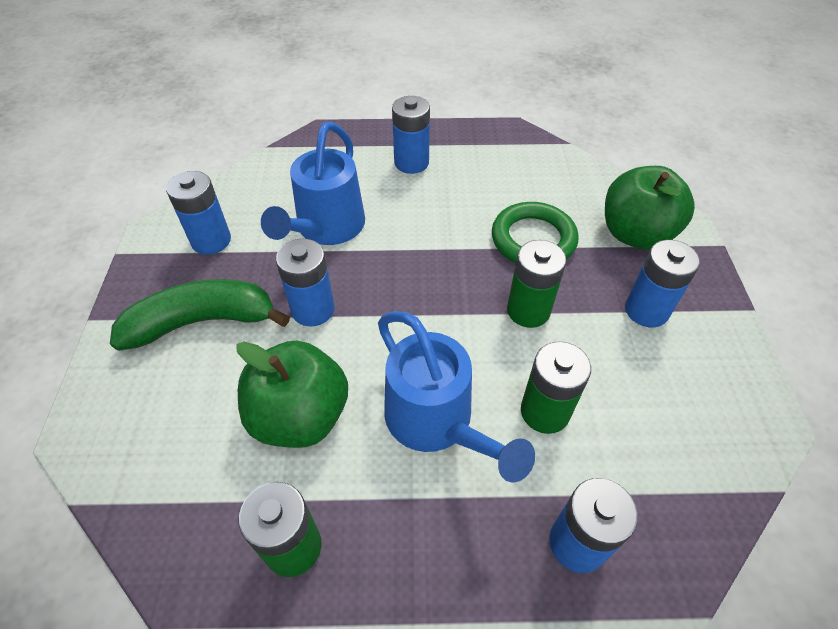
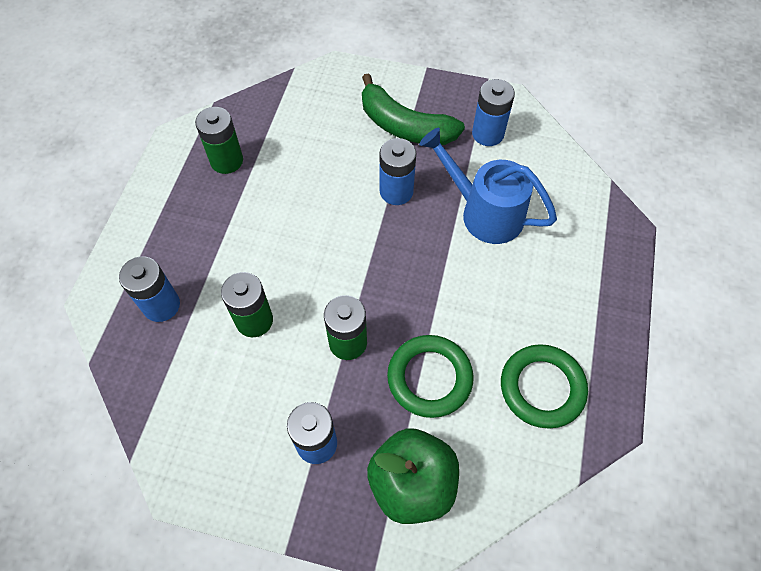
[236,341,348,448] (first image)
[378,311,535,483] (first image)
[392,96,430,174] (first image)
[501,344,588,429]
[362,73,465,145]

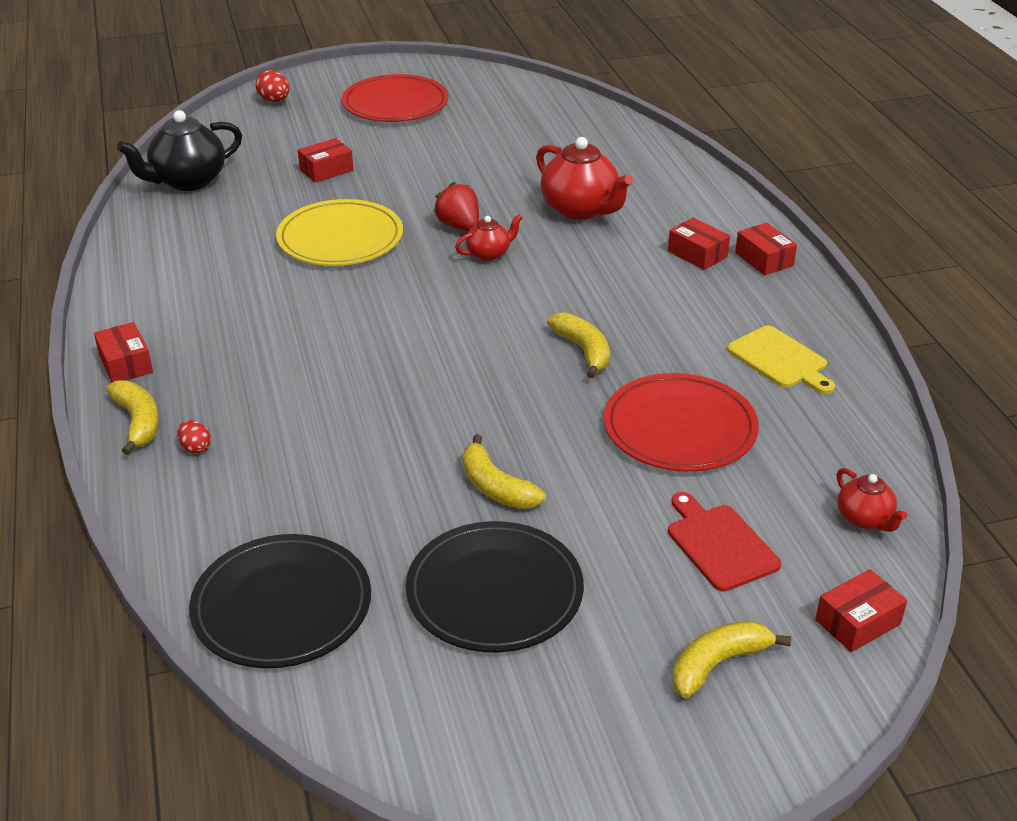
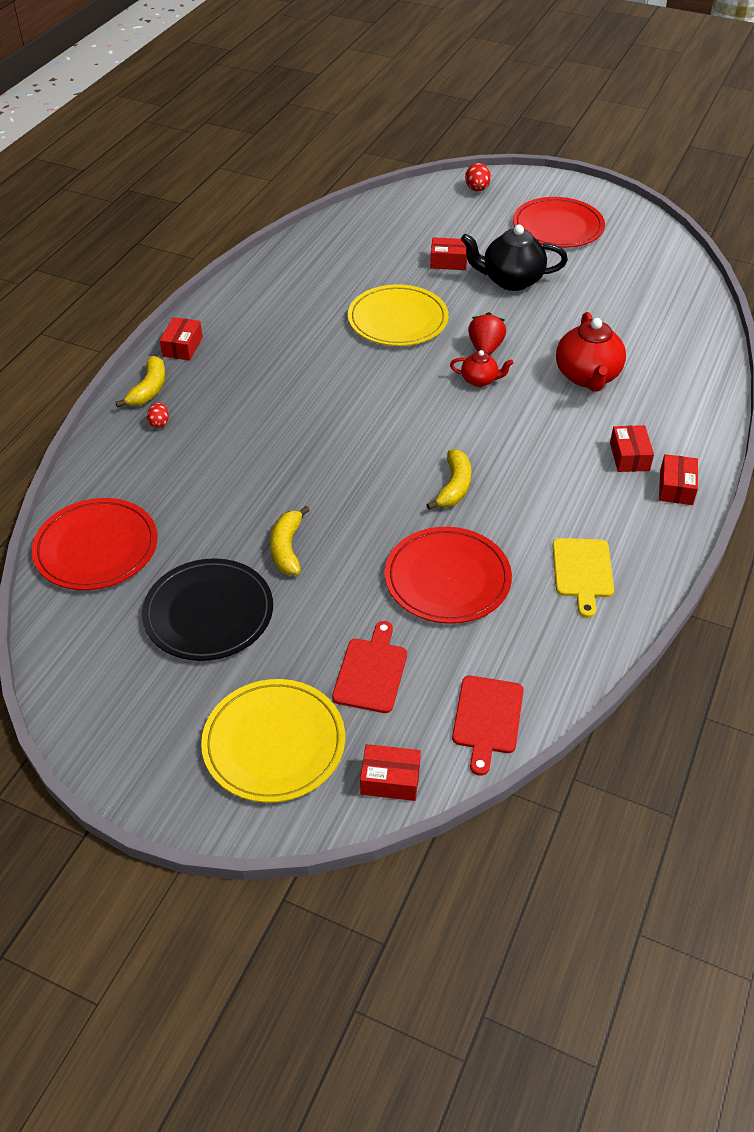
[461,225,568,291]
[201,679,345,803]
[452,676,524,776]
[32,498,158,590]

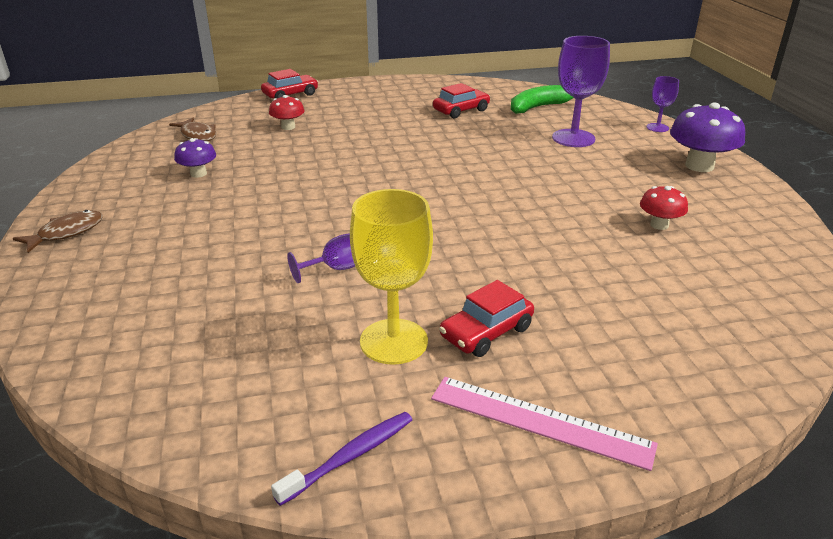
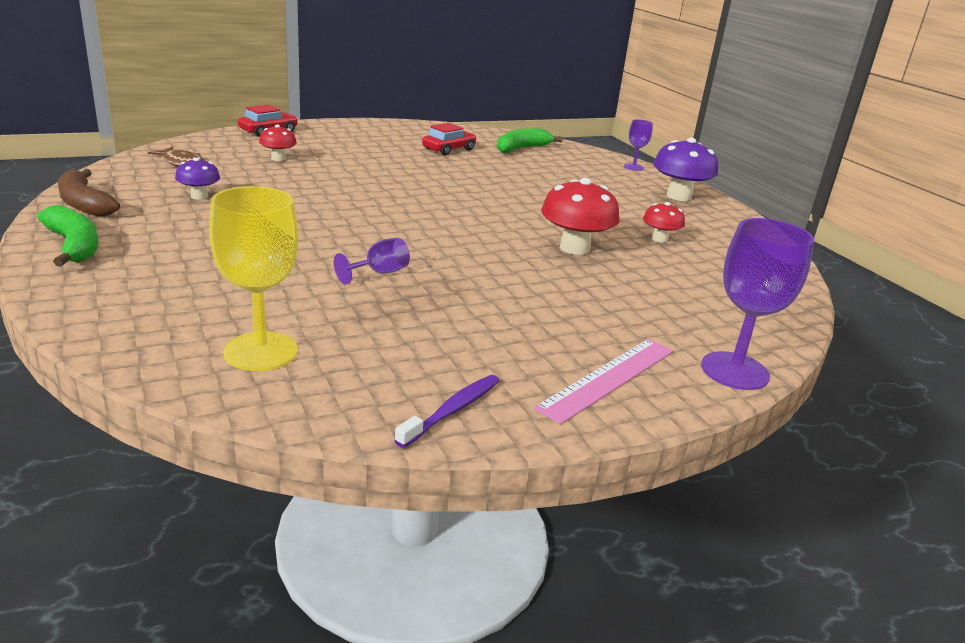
[439,280,534,357] (first image)
[58,169,120,217]
[541,178,620,255]
[209,186,299,371]
[701,218,814,390]
[37,205,99,266]
[534,339,673,424]

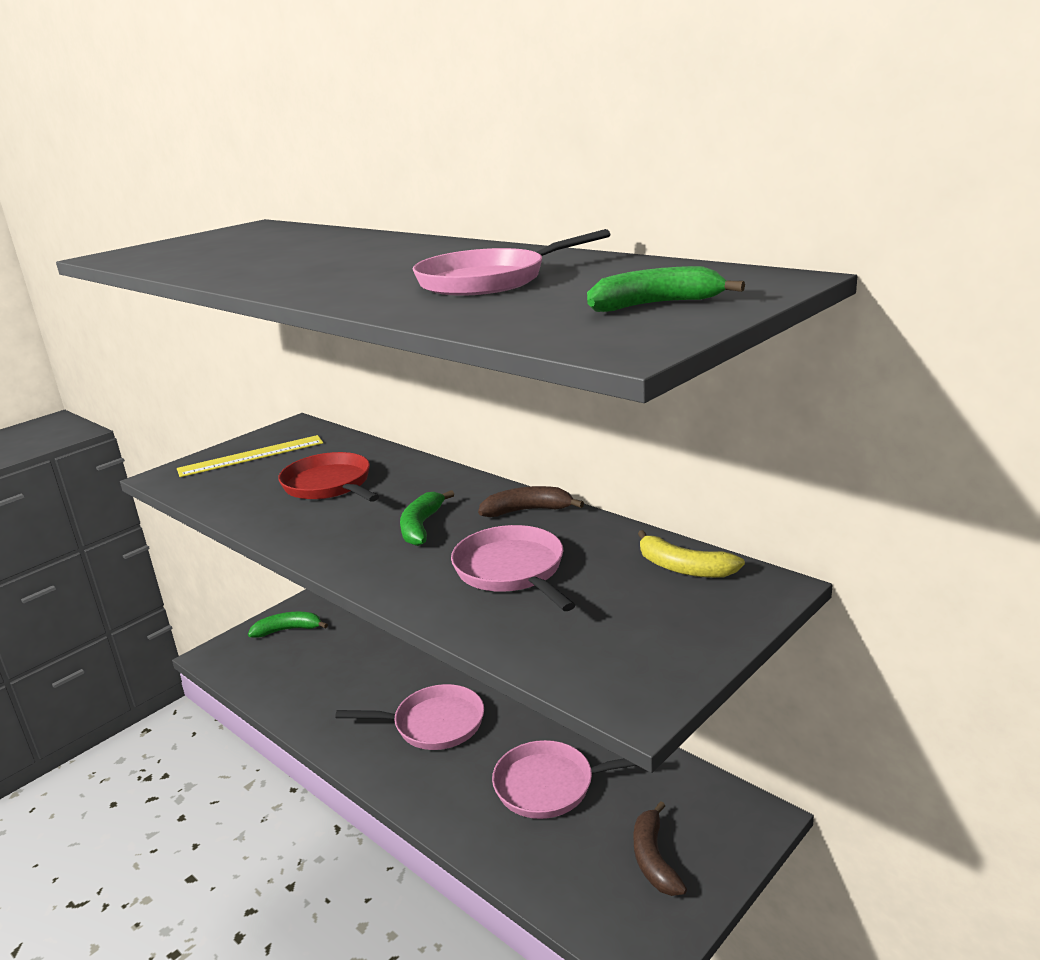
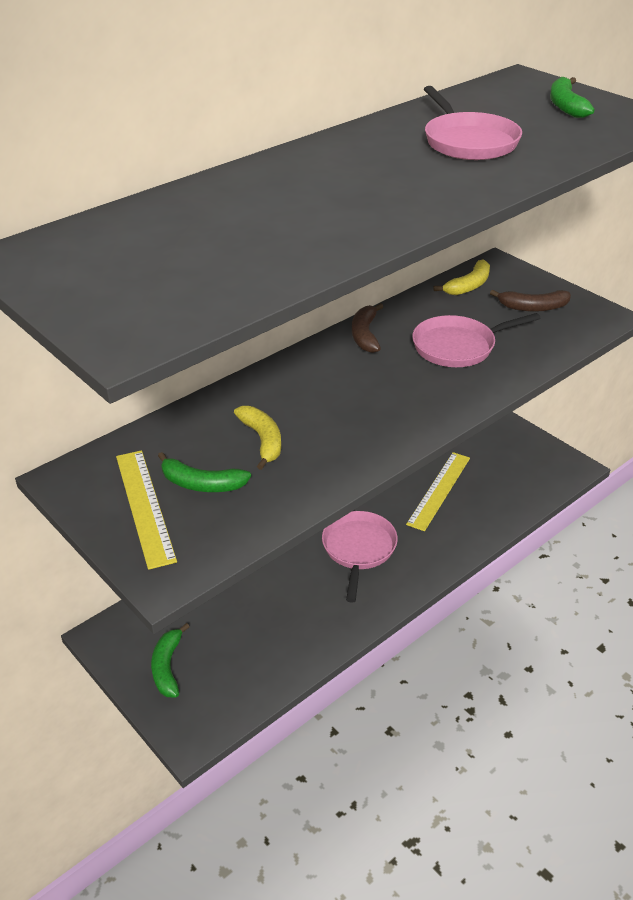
[158,452,251,492]
[490,290,571,312]
[234,406,281,470]
[406,452,470,531]

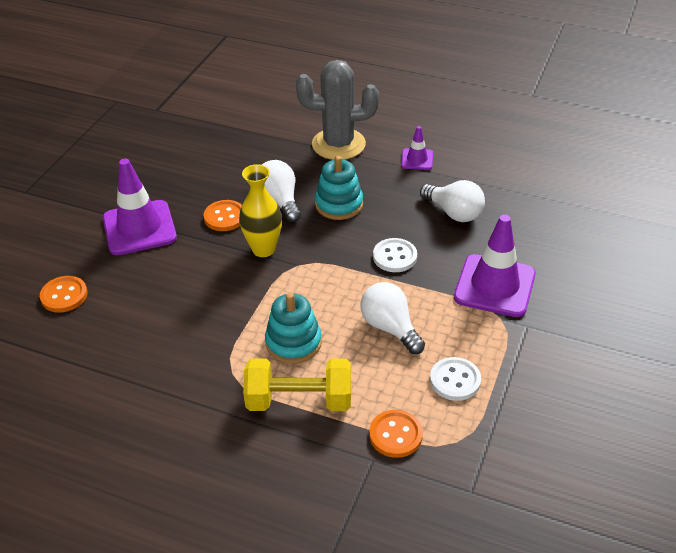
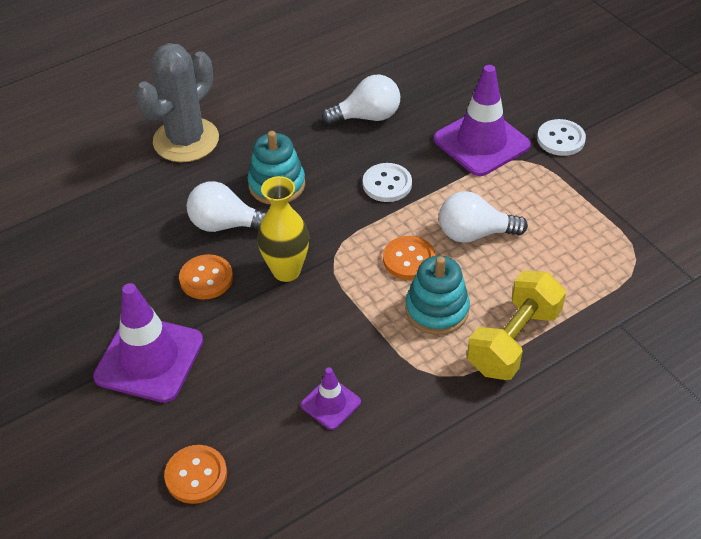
[383,236,436,280]
[301,367,361,430]
[537,119,586,156]

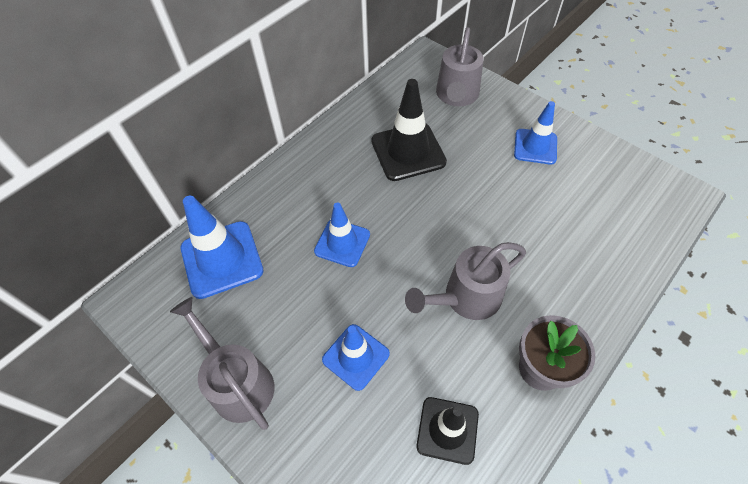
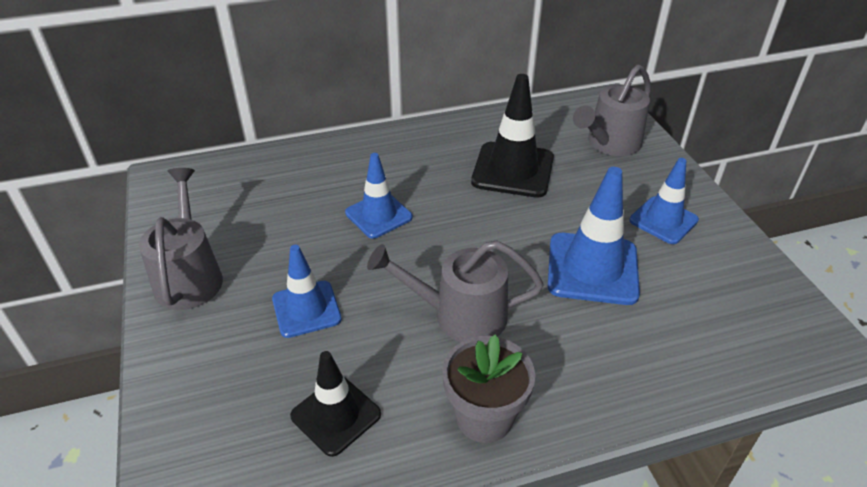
[548,167,640,305]

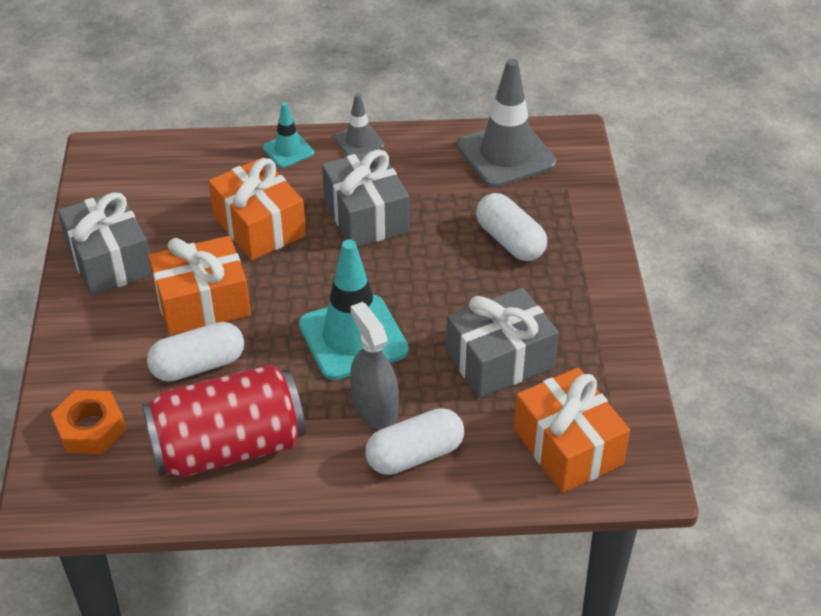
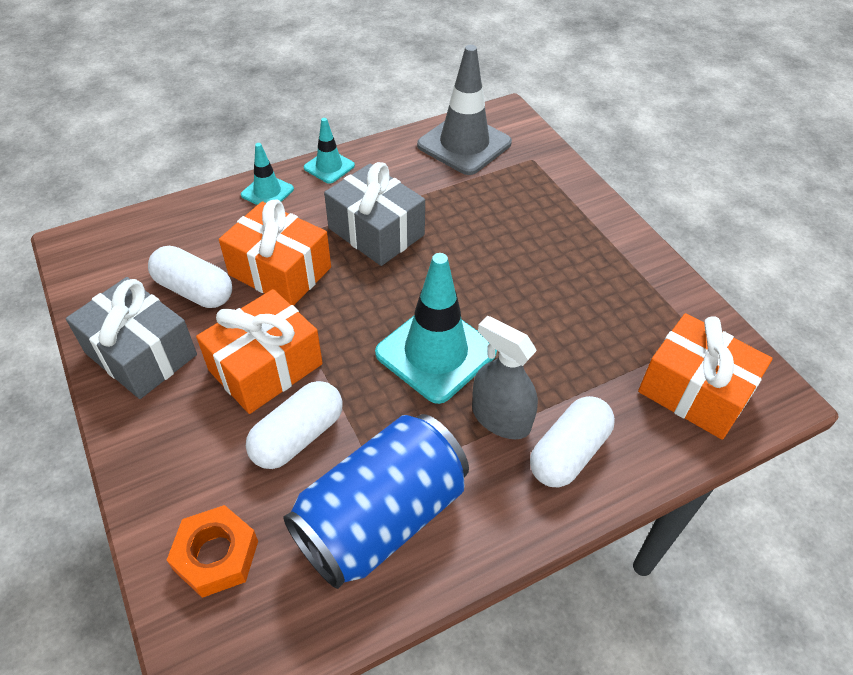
[447,288,559,398] (first image)
[148,246,232,308]
[284,414,469,589]
[304,118,355,184]

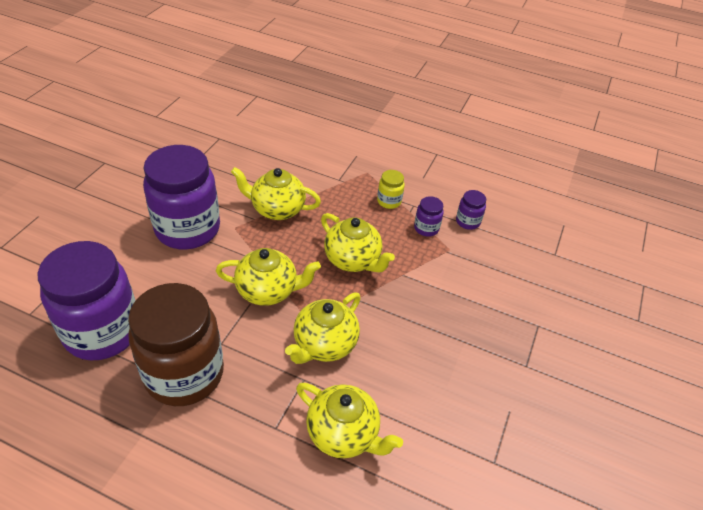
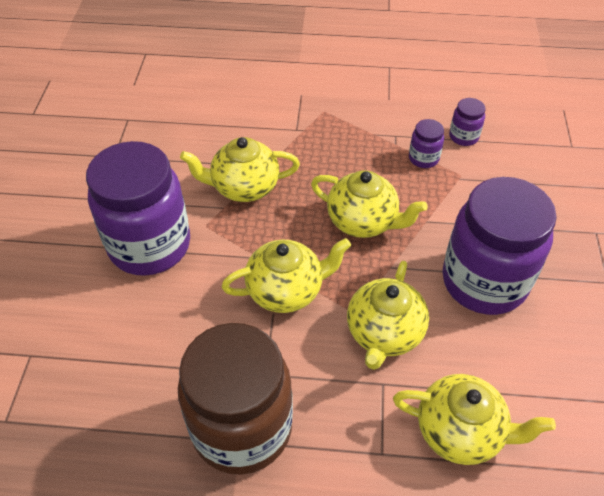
[377,170,405,209] (first image)
[442,177,557,315]

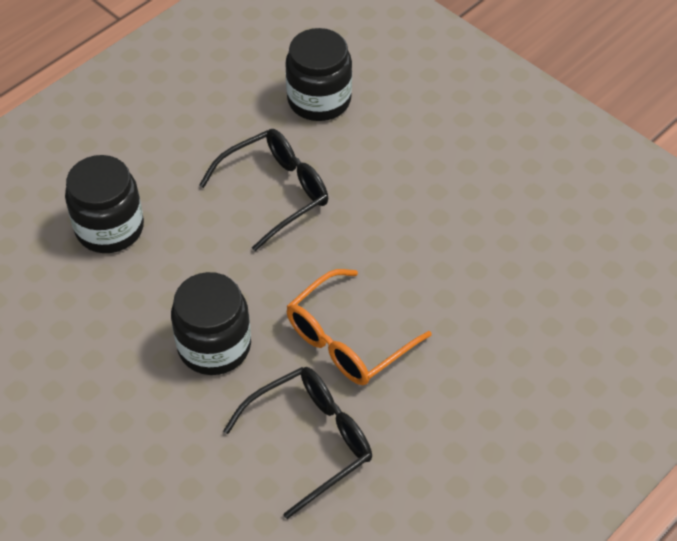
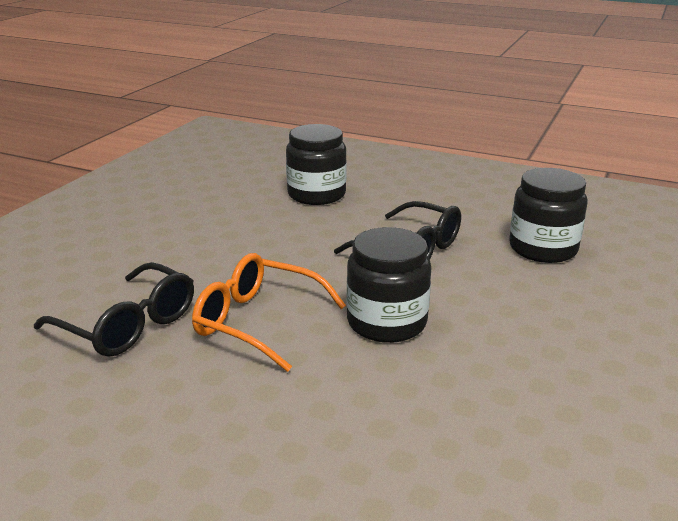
[347,227,431,343]

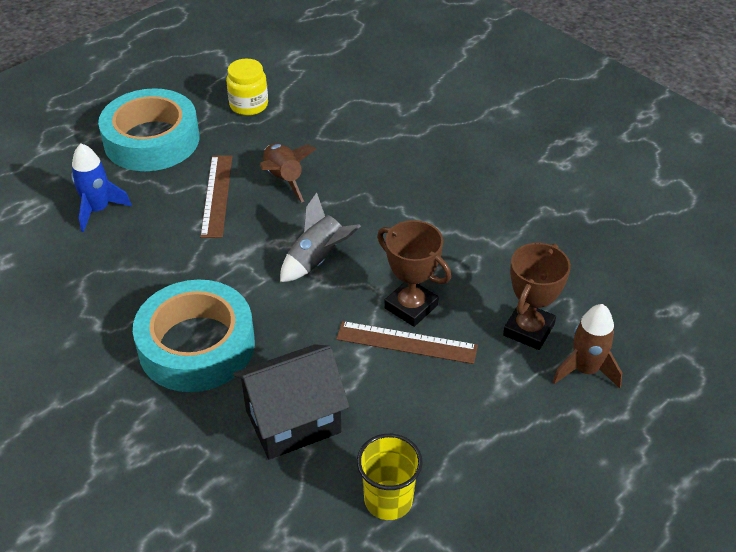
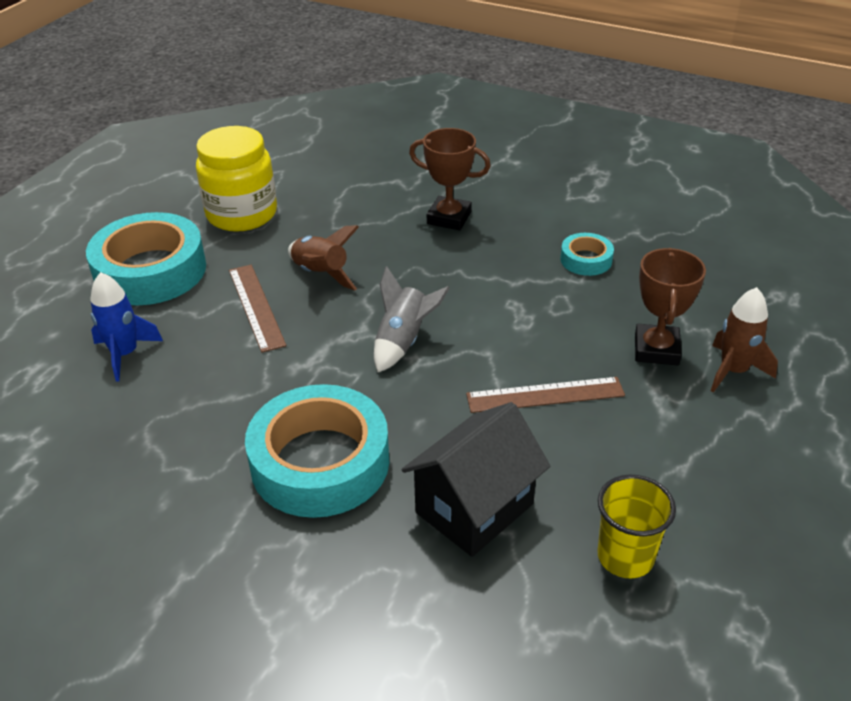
[560,233,614,276]
[409,128,491,230]
[196,126,277,232]

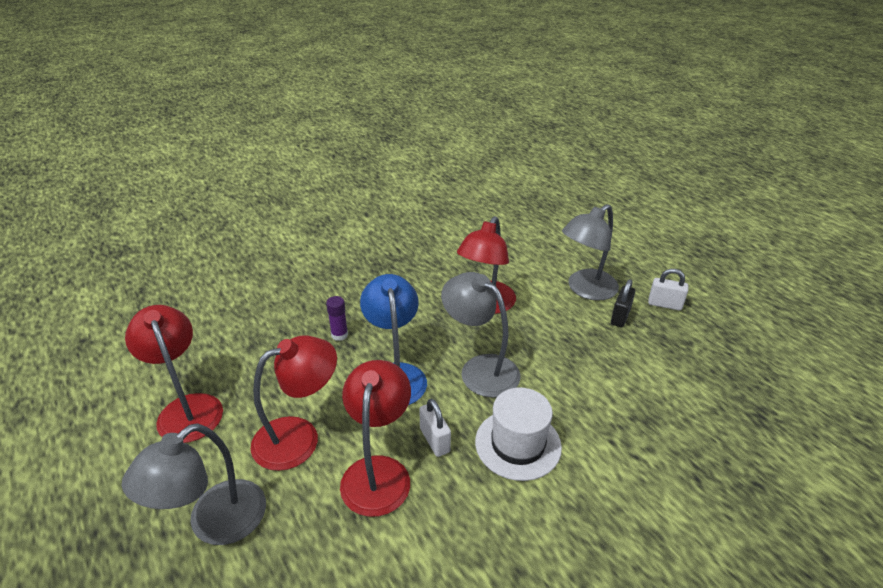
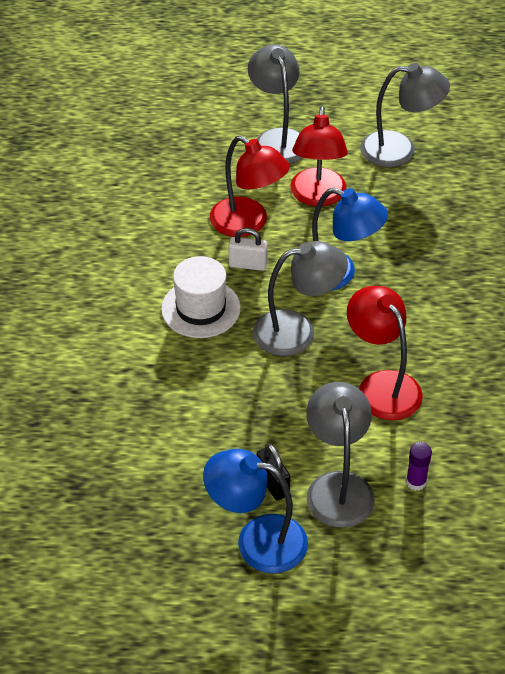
[406,442,432,491]
[203,449,308,573]
[360,63,450,167]

